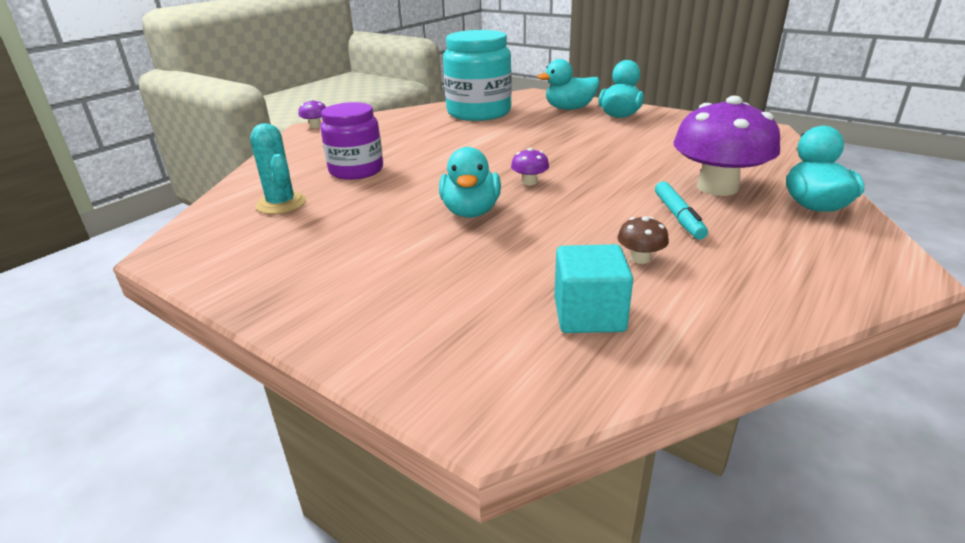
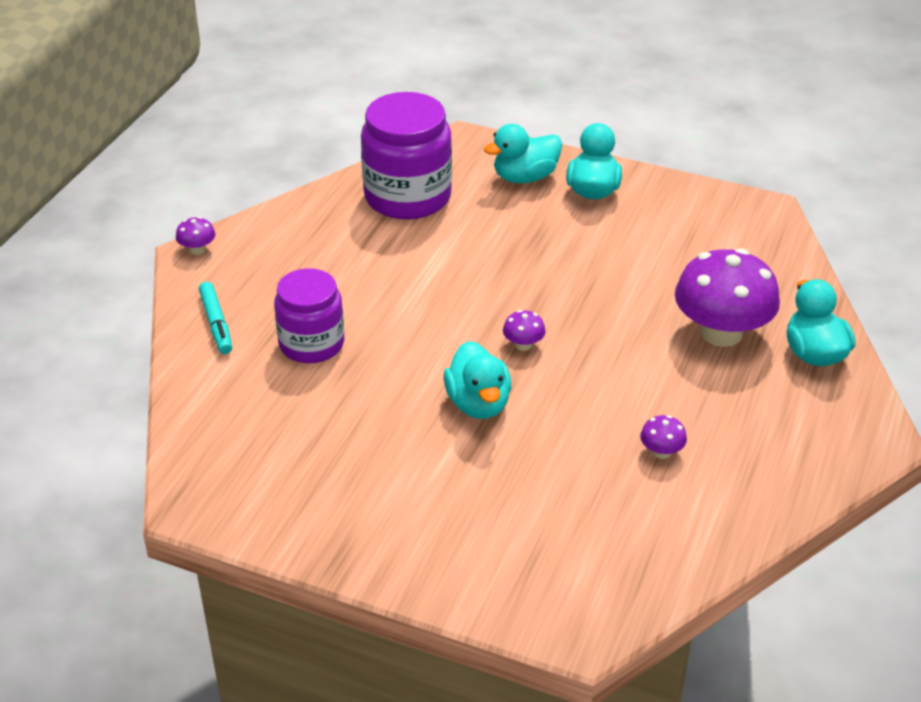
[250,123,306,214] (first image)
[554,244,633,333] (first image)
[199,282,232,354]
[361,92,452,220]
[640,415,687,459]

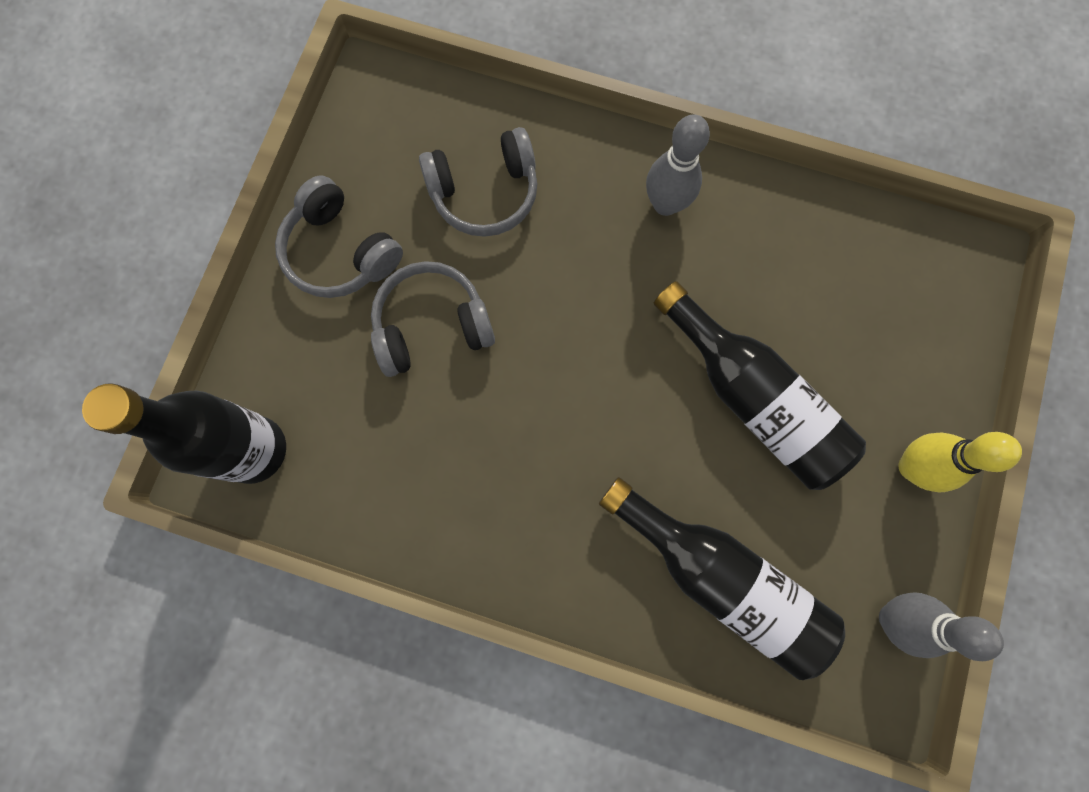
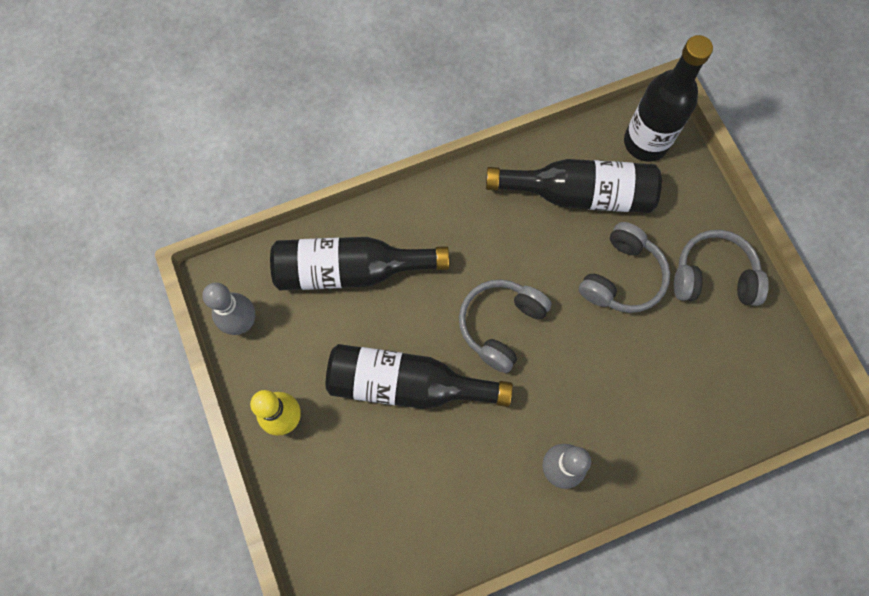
[486,159,662,213]
[459,279,552,373]

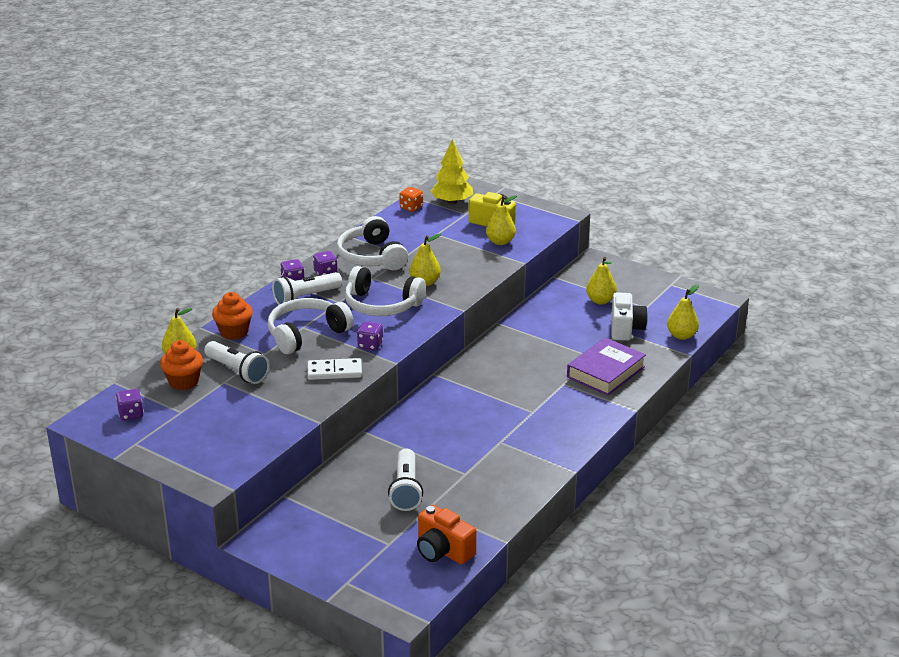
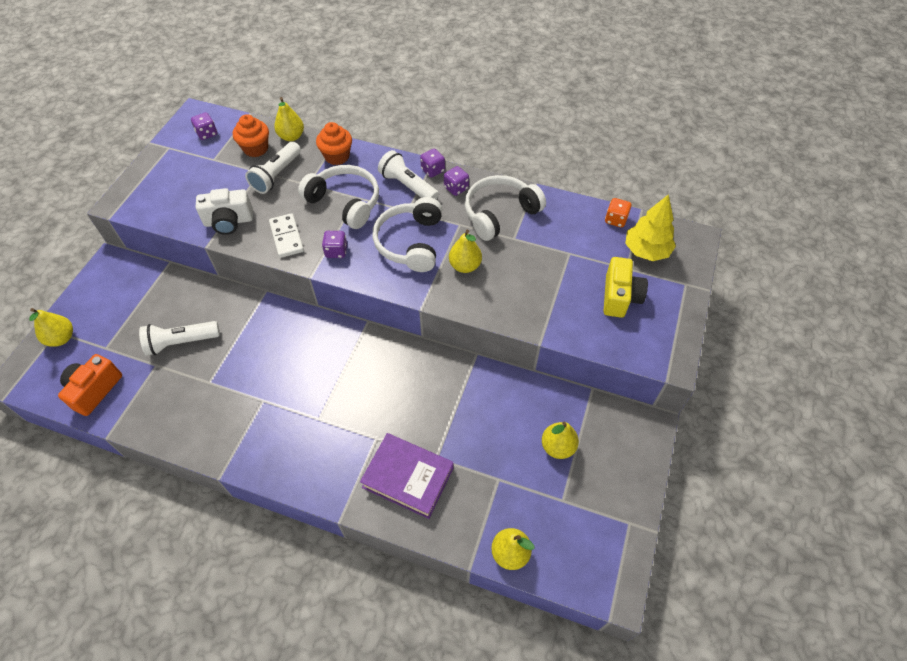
[29,308,73,347]
[196,188,253,235]

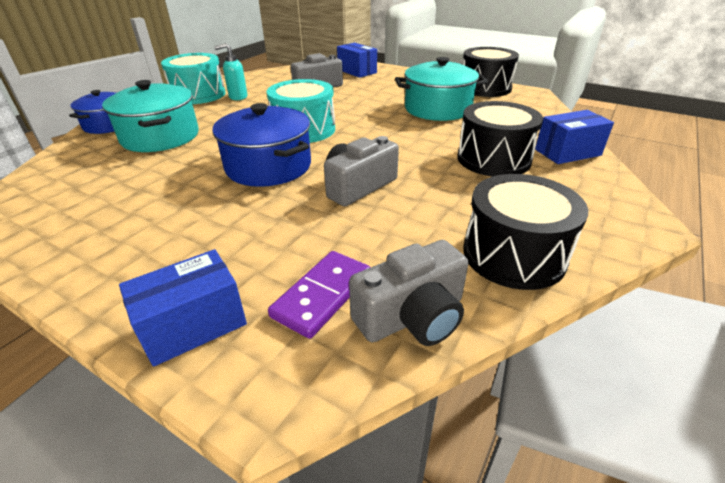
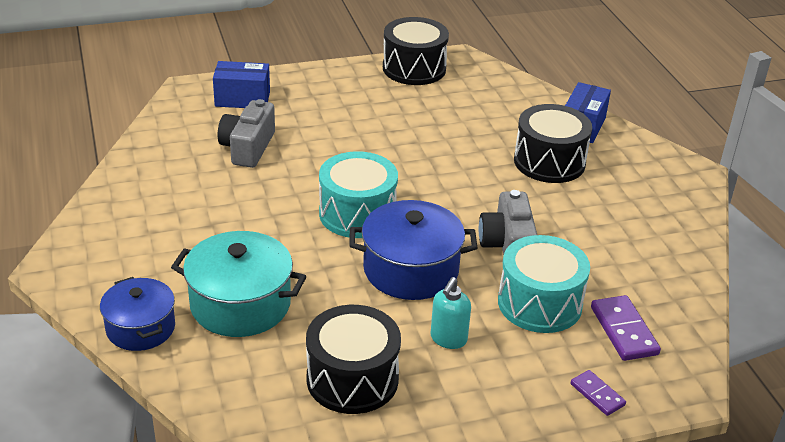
[349,240,469,346] (first image)
[395,57,488,121] (first image)
[498,235,590,333]
[431,277,471,349]
[306,305,401,414]
[571,370,626,416]

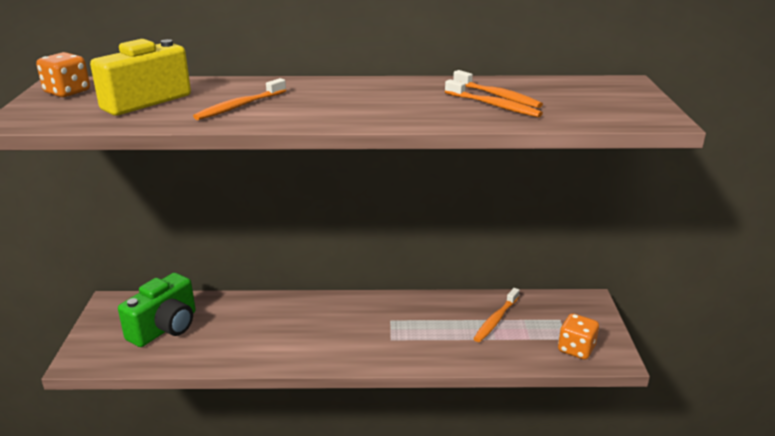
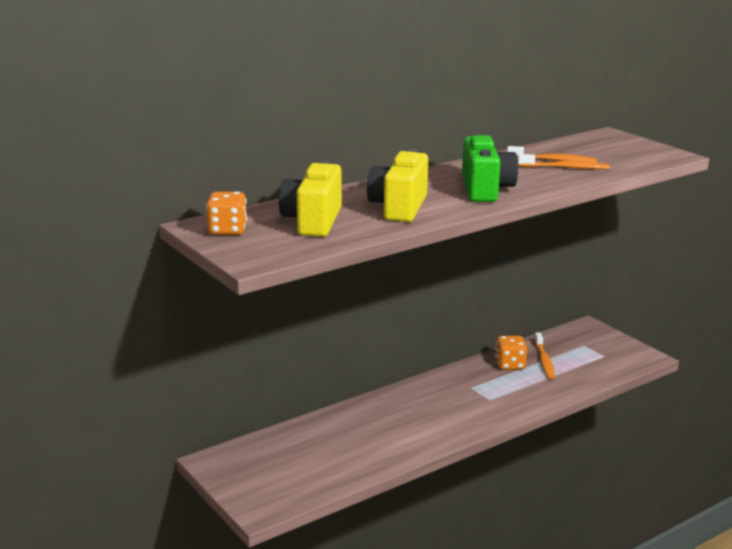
[462,136,518,202]
[495,336,527,370]
[367,149,428,222]

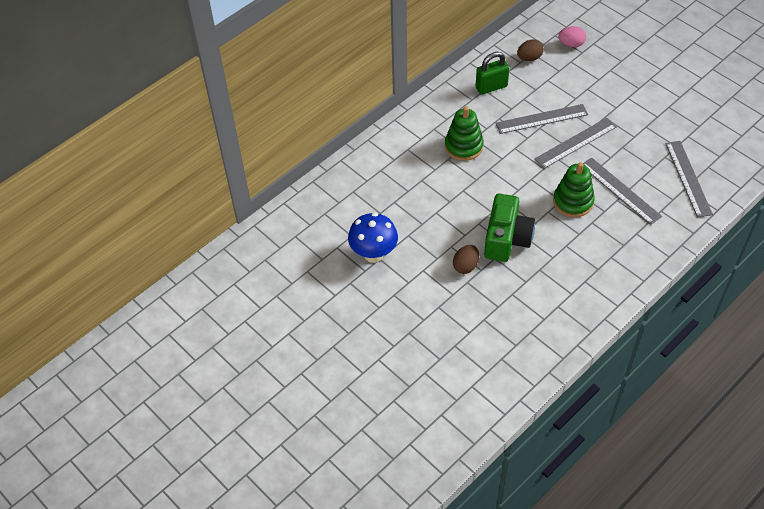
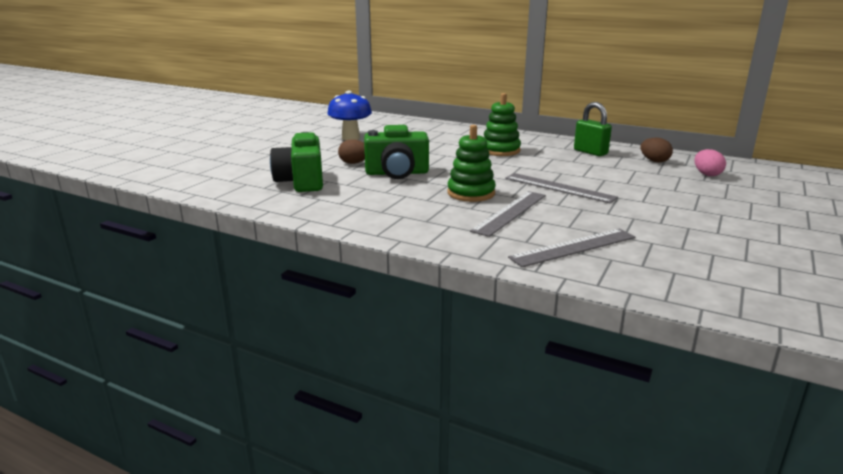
[496,104,588,134] (first image)
[270,132,323,192]

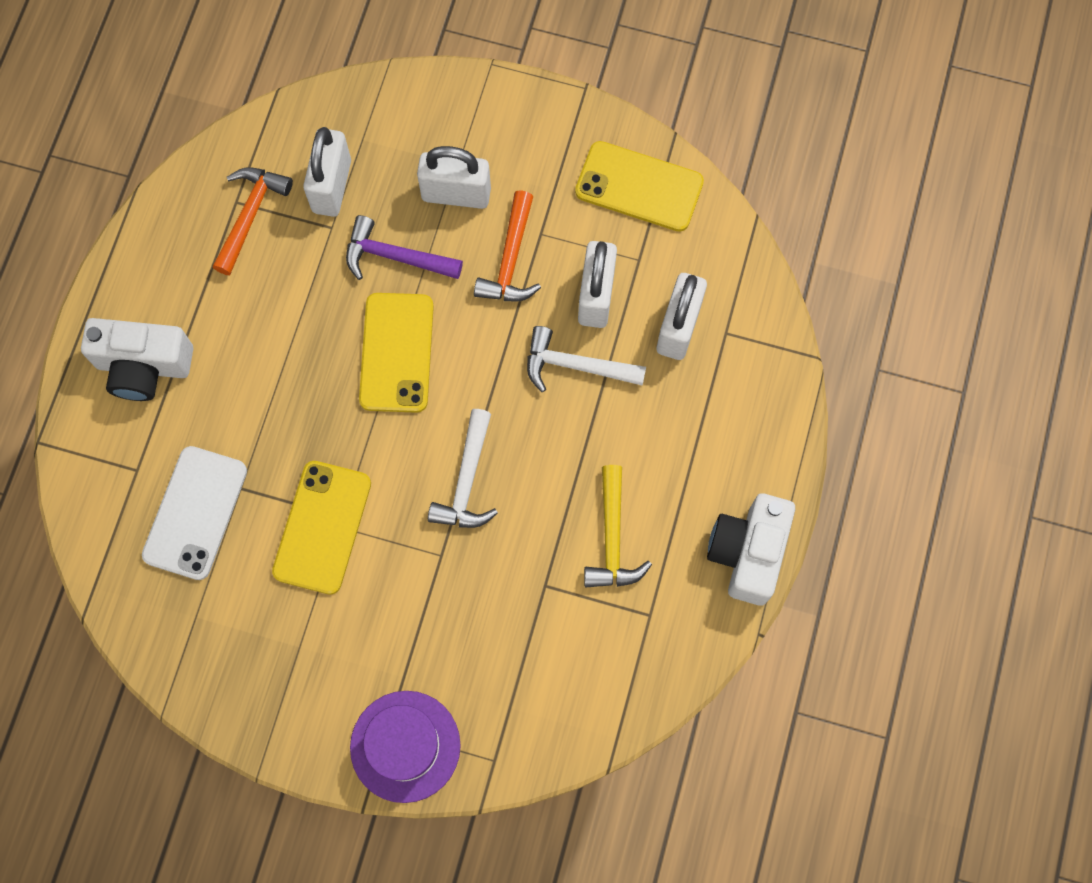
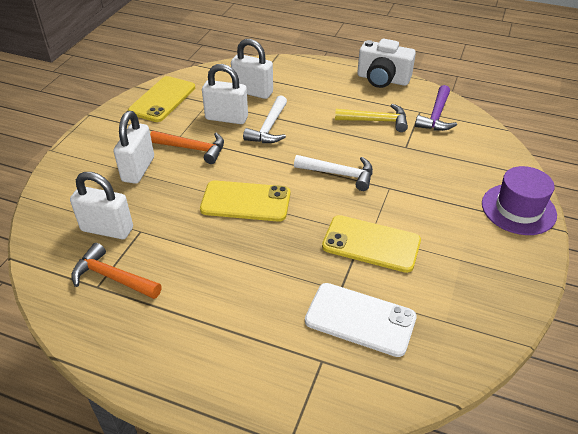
[81,318,193,401] (first image)
[415,85,457,131]

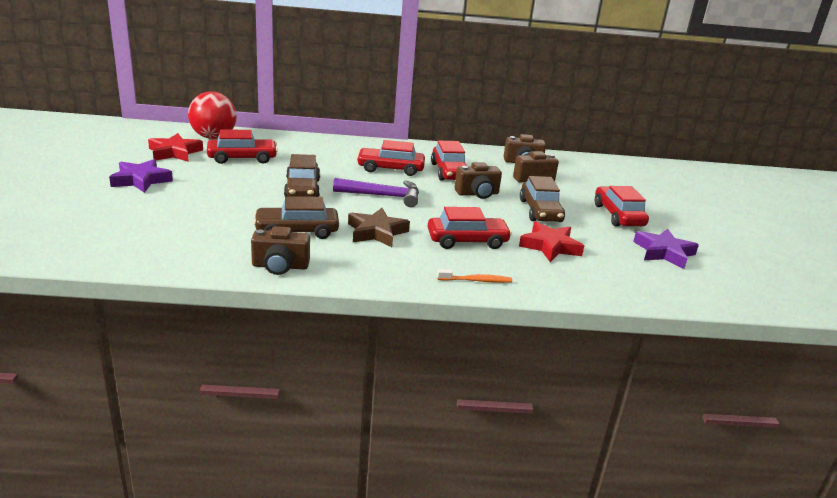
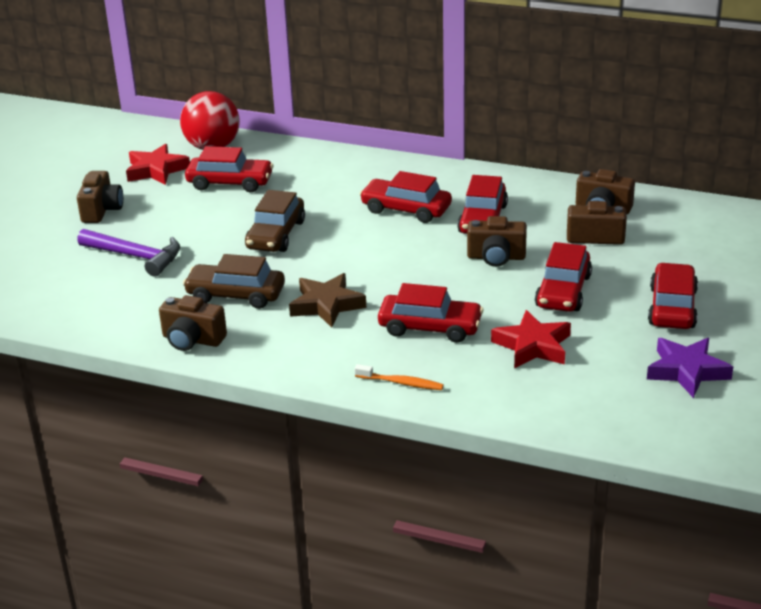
[77,229,180,277]
[77,171,123,223]
[535,242,592,312]

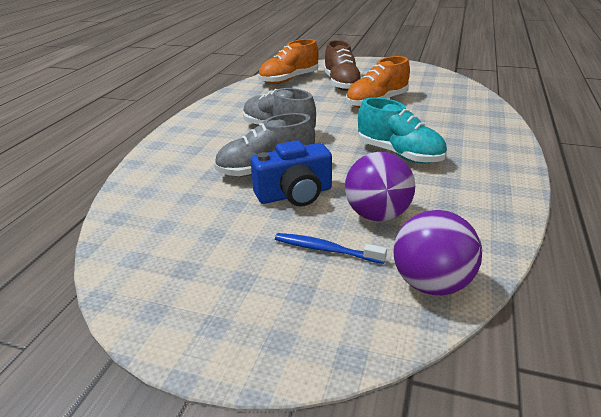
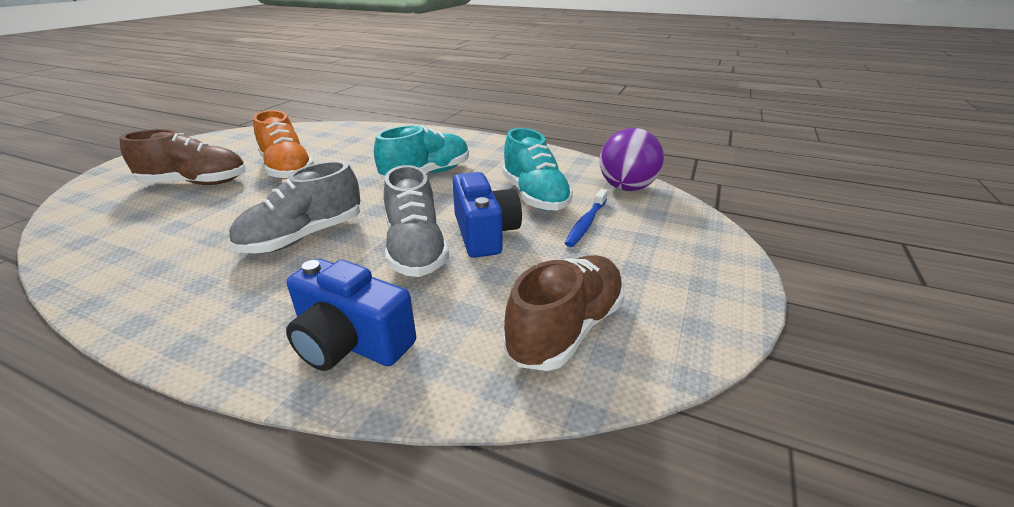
[258,39,319,84] (first image)
[286,259,416,371]
[504,255,625,371]
[502,128,573,211]

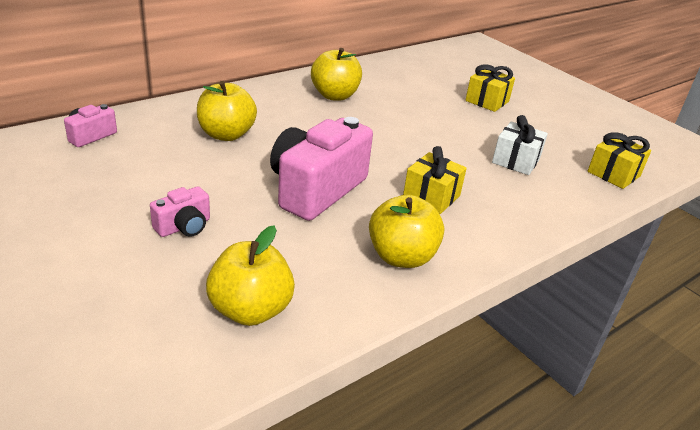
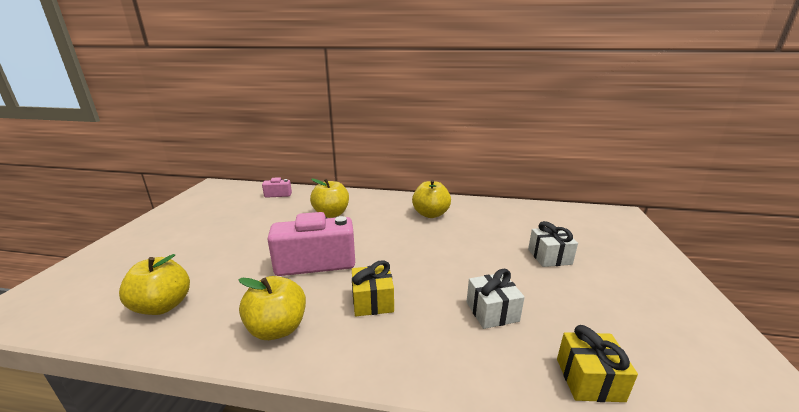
[150,186,210,237] (first image)
[528,221,578,267]

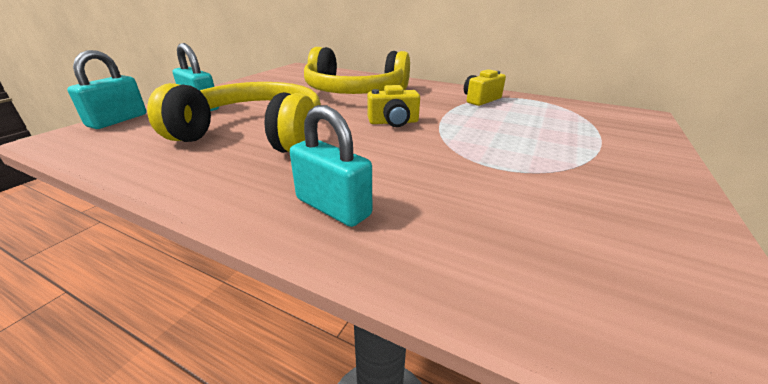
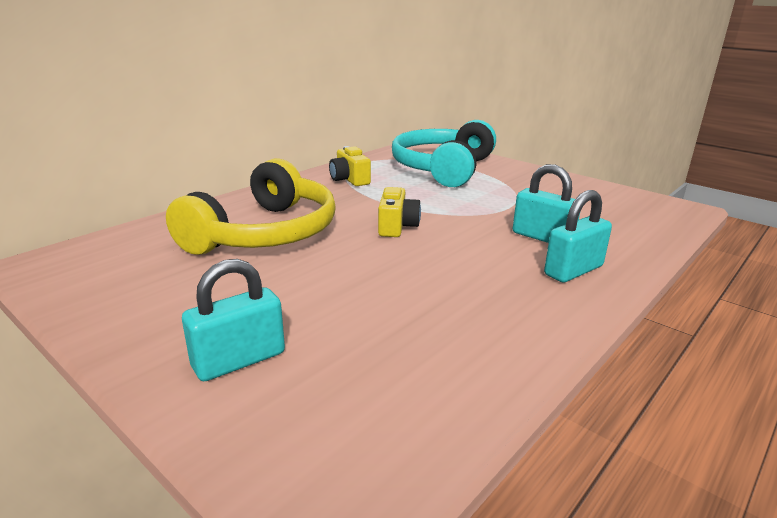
[147,82,321,153] (first image)
[392,120,496,187]
[513,164,580,243]

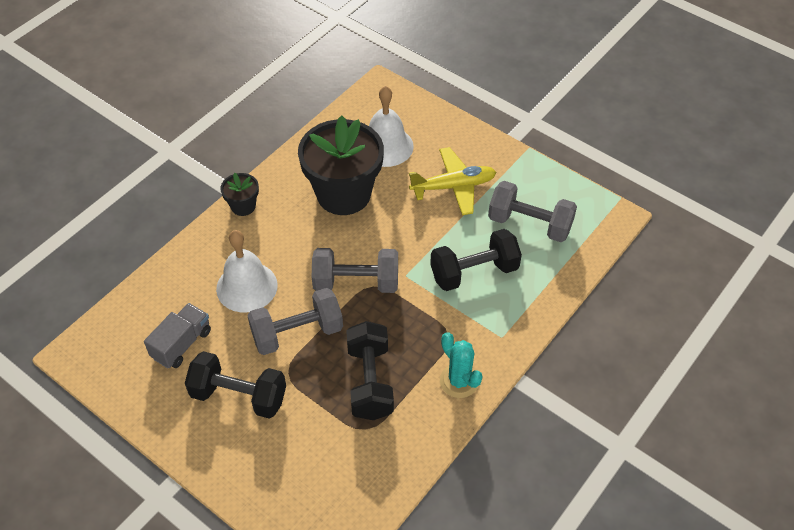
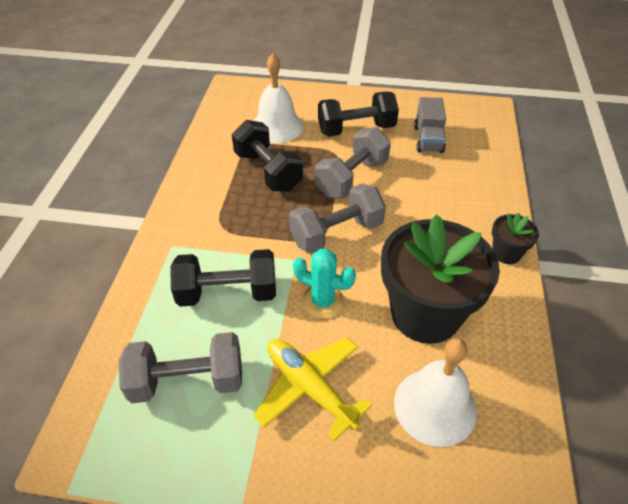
[254,54,304,143]
[293,249,356,319]
[253,338,372,441]
[170,249,276,307]

